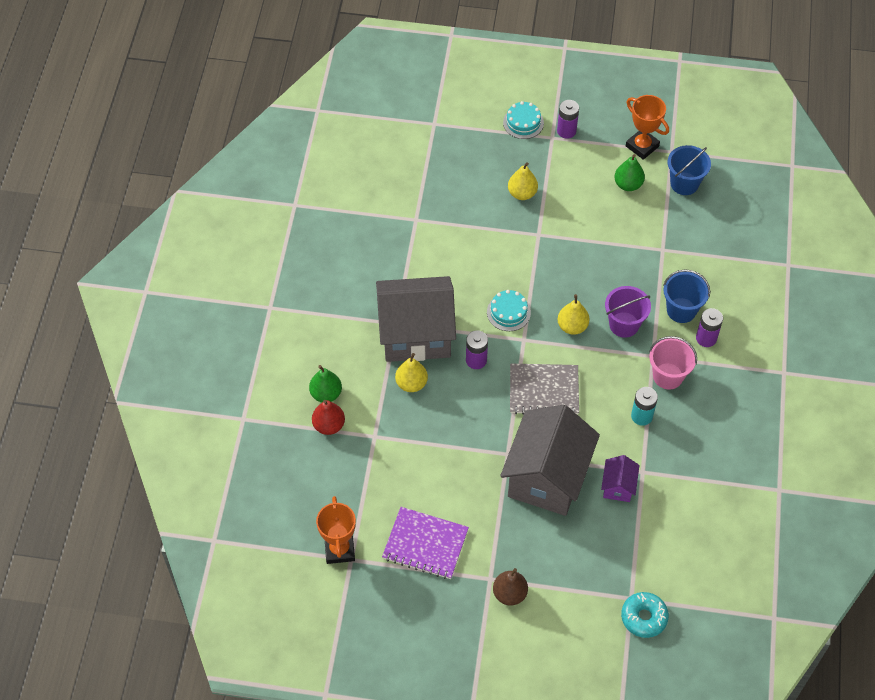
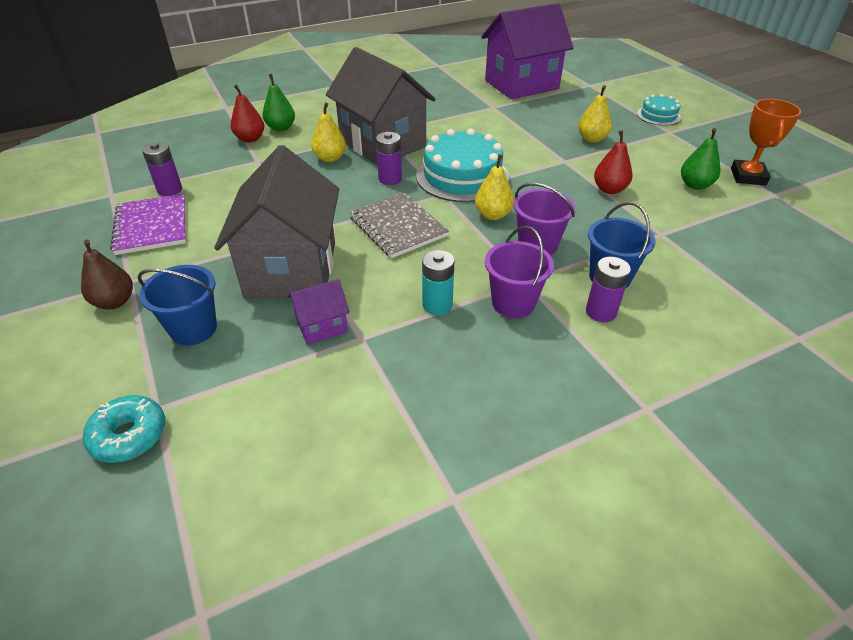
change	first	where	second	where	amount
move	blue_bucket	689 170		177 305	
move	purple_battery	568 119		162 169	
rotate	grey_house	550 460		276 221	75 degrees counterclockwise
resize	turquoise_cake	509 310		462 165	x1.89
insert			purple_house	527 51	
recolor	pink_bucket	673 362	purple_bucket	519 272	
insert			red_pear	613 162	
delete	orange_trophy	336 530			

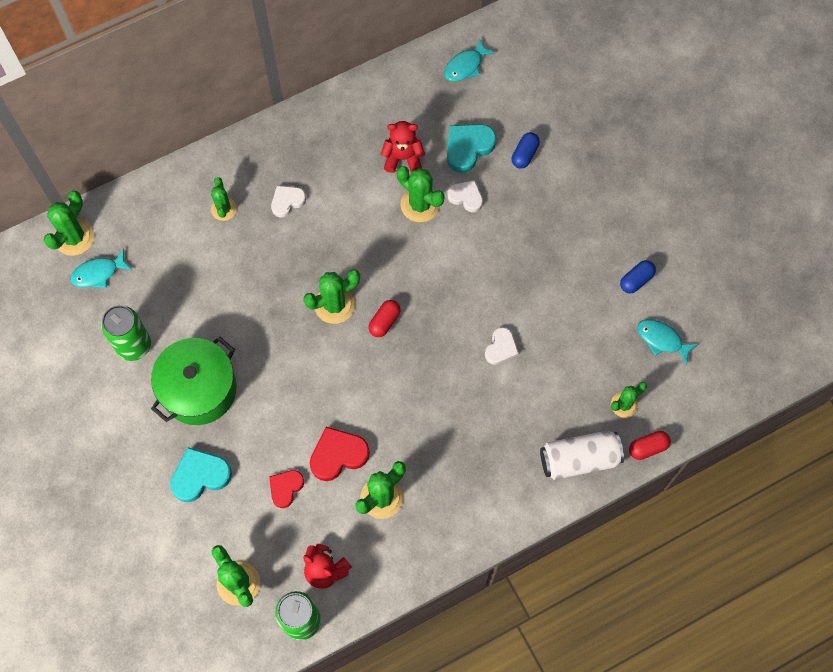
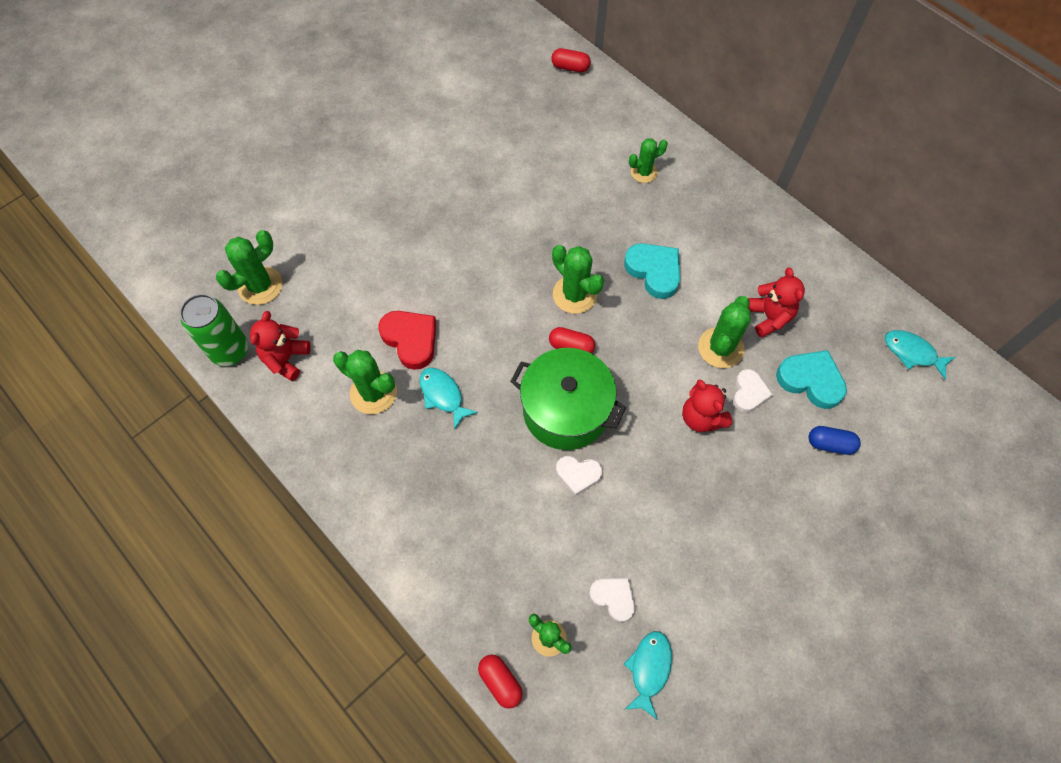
change	first	where	second	where	amount
move	turquoise_fish	101 268		448 399	
move	green_pot	194 381		568 399	
replace	green_cactus	69 223	red_capsule	571 60	
move	white_heart	288 202		612 600	
move	turquoise_heart	201 474		652 271	
insert			red_teddy_bear	707 405	
delete	green_can	126 333			
delete	red_heart	286 489			
delete	white_can	582 455			
delete	blue_capsule	638 276			

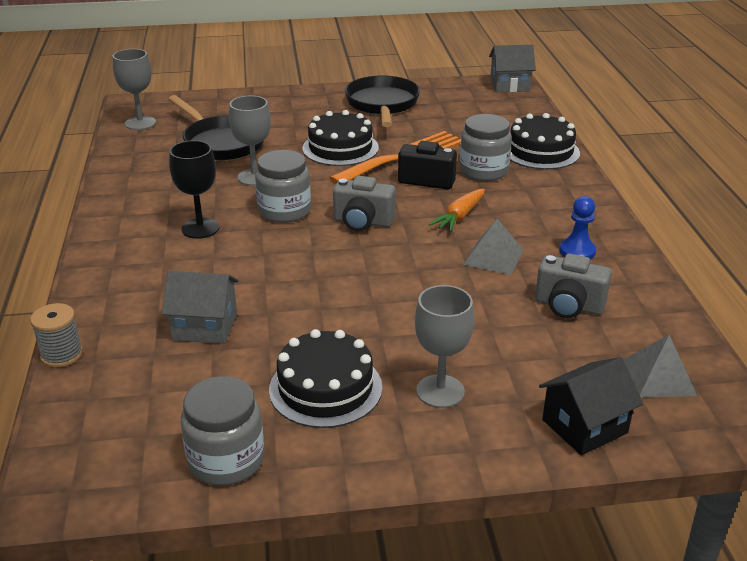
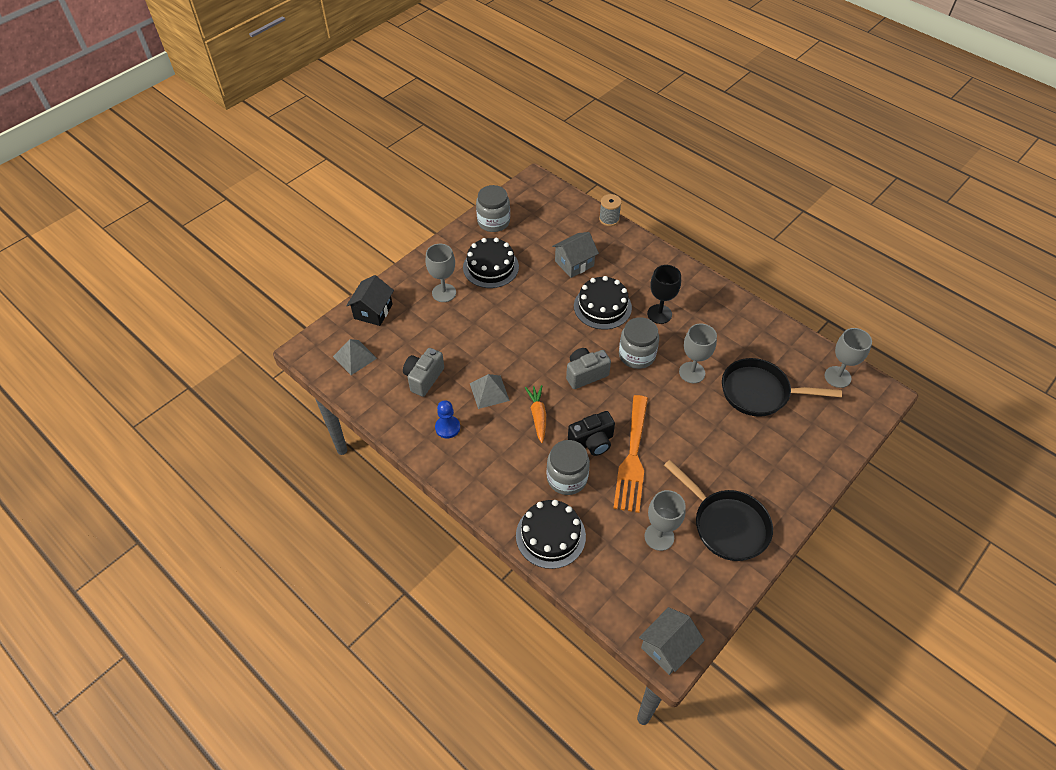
change	first	where	second	where	amount
rotate	grey_camera	573 285		423 372	45 degrees counterclockwise
move	black_cake	340 138		603 303	
insert			grey_goblet	665 520	

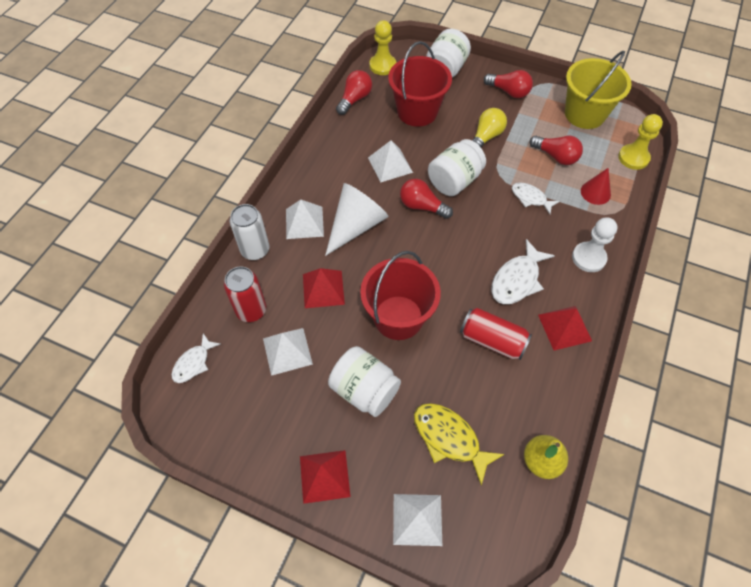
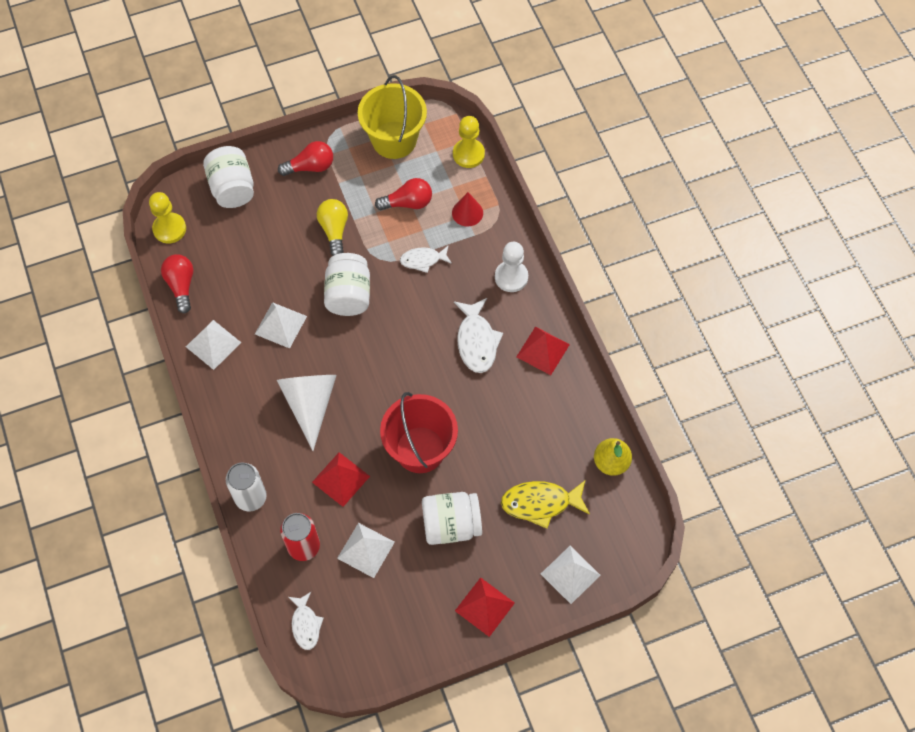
change	first	where	second	where	amount
move	white_pyramid	305 219		213 345	
delete	red_bucket	420 84			
delete	red_light_bulb	426 199			
delete	red_can	496 334			

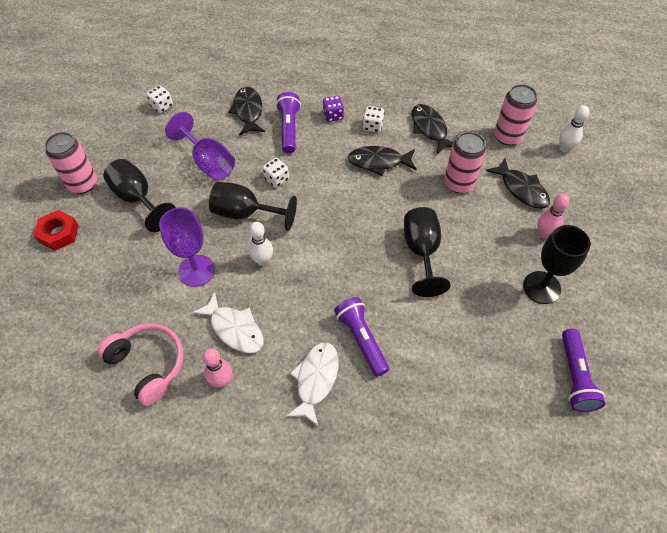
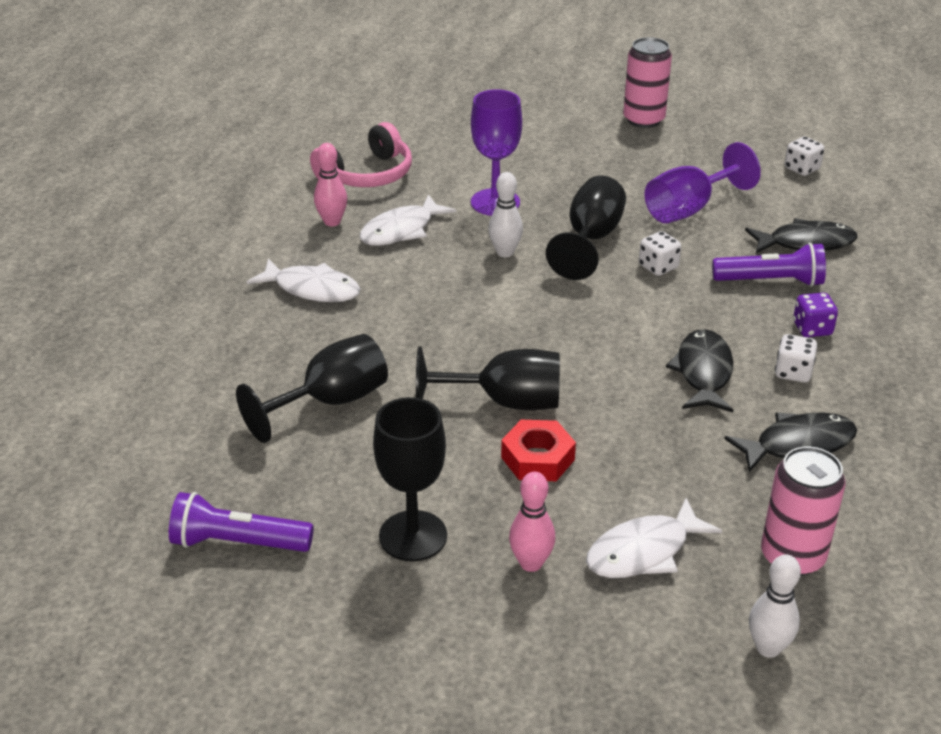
change	first	where	second	where	amount
move	black_goblet	139 195		312 388	
move	red_nut	56 230		538 450	
recolor	black_fish	518 183	white_fish	654 538	
delete	purple_flashlight	361 337			
delete	pink_can	465 162			

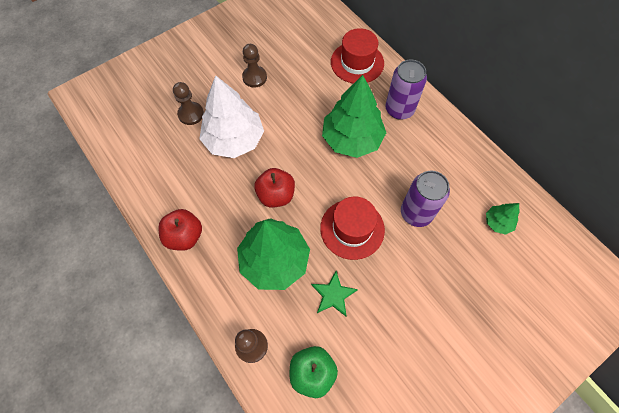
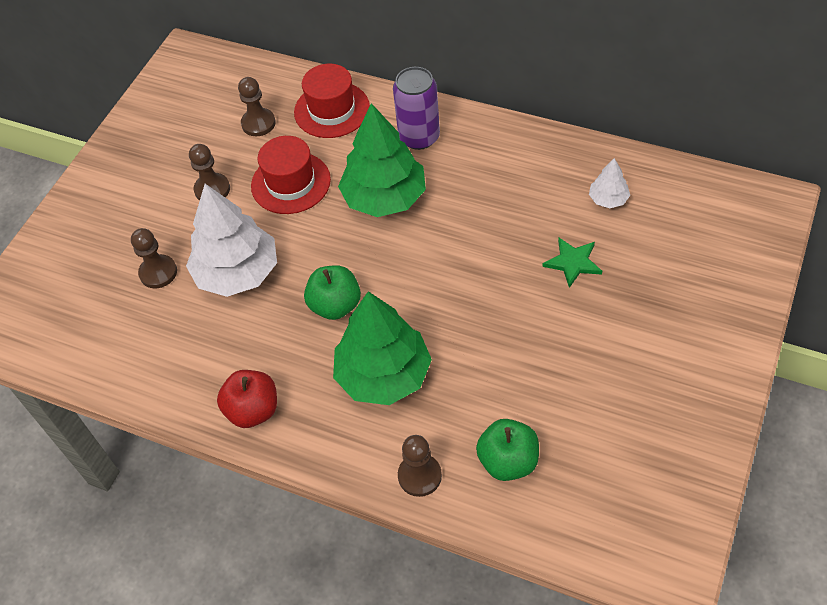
change	first	where	second	where	amount
insert			brown_pawn	257 106	
move	red_hat	352 228		291 175	
recolor	red_apple	274 188	green_apple	332 292	
move	green_star	334 293		572 263	
recolor	green_tree	502 219	white_tree	609 183	
delete	purple_can	425 199			

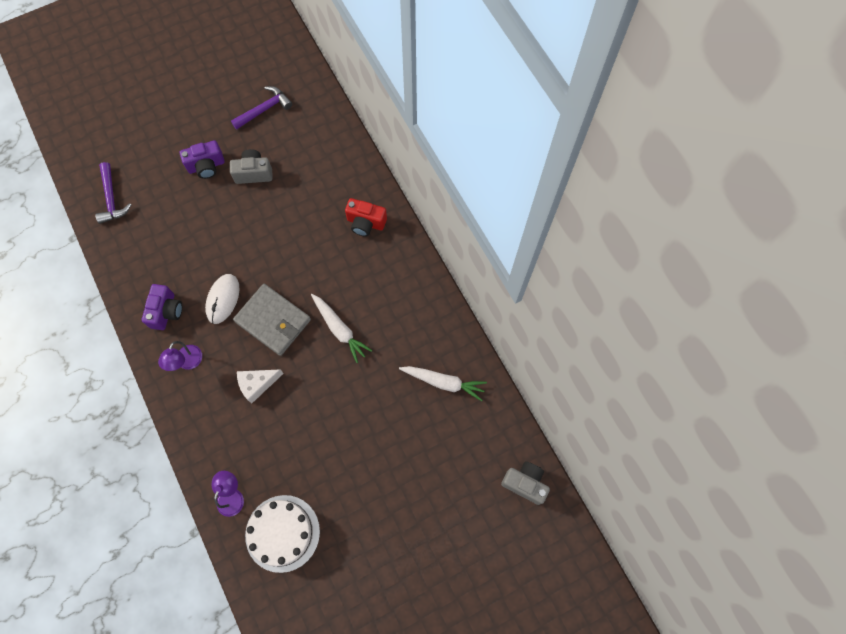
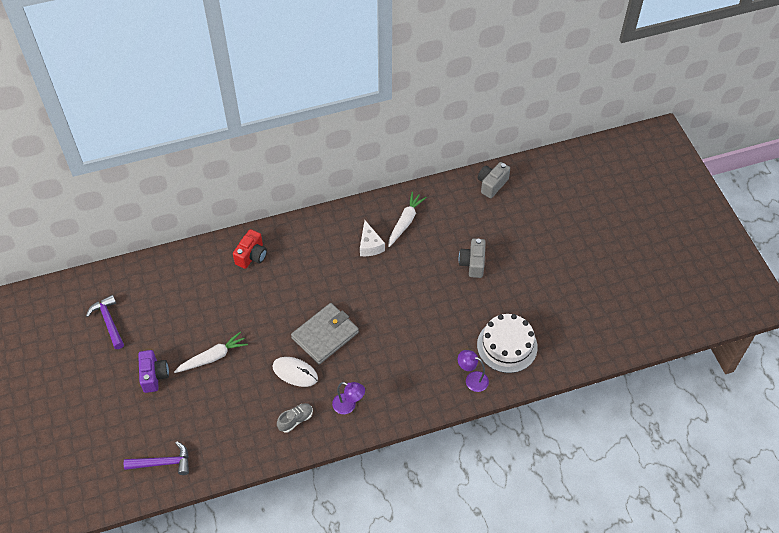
change	first	where	second	where	amount
move	white_carrot	342 328		211 352	
replace	purple_camera	162 307	grey_shoe	295 417	
move	white_cheese	260 386		372 238	
move	grey_camera	251 166		472 258	

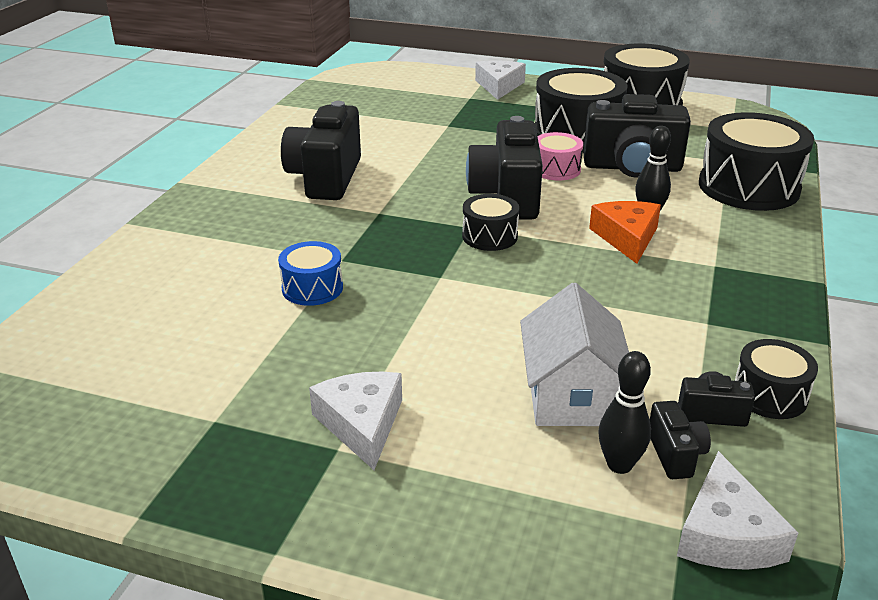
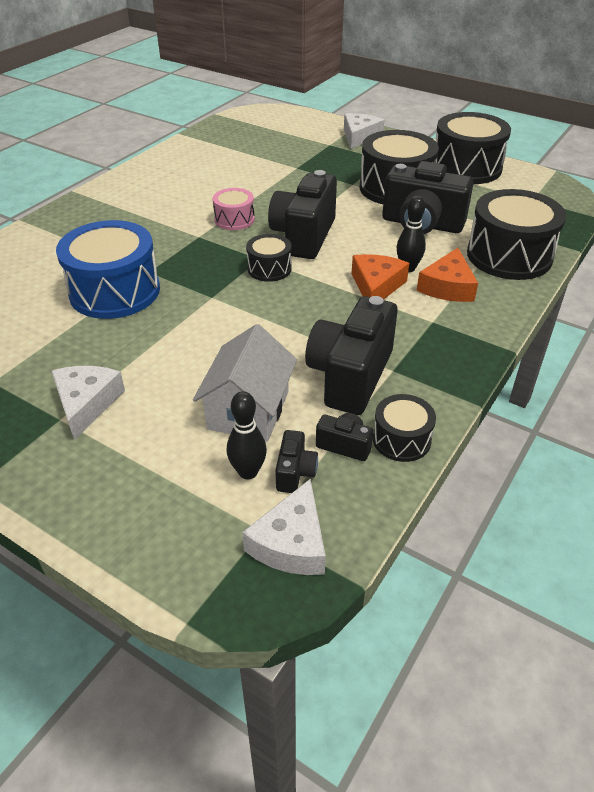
change	first	where	second	where	amount
resize	blue_drum	310 273		108 269	x1.94
move	pink_drum	560 156		234 209	
move	black_camera	321 150		351 355	
insert			orange_cheese	447 275	

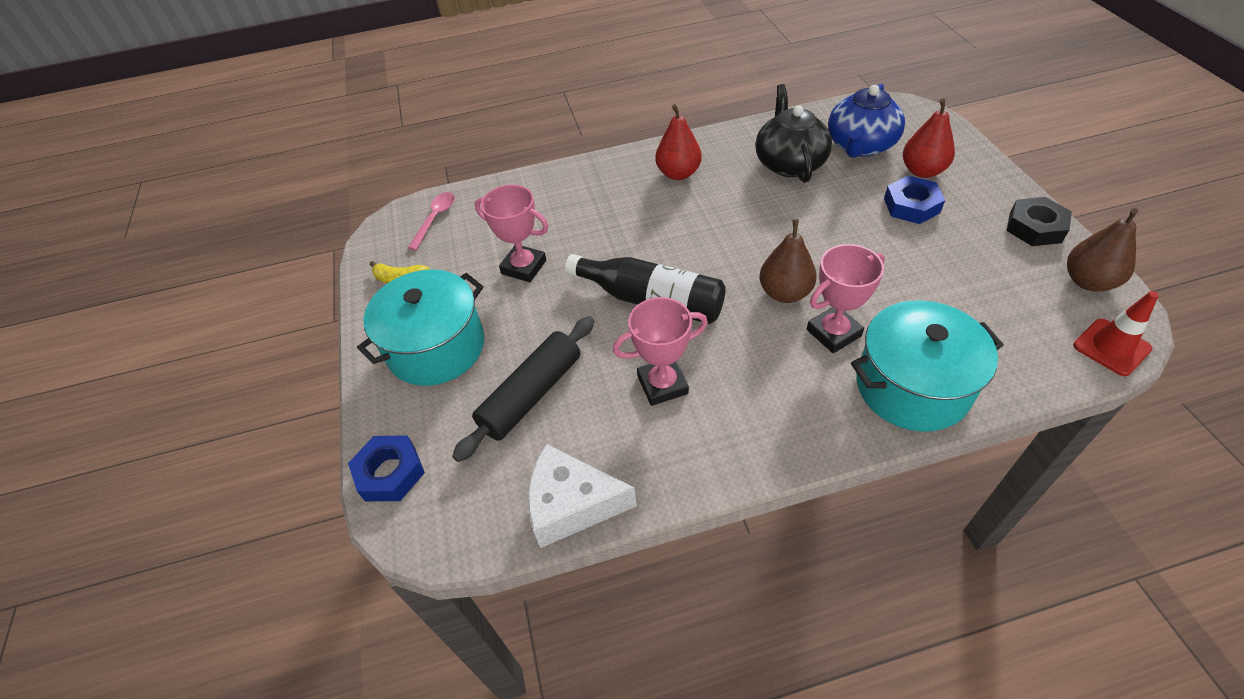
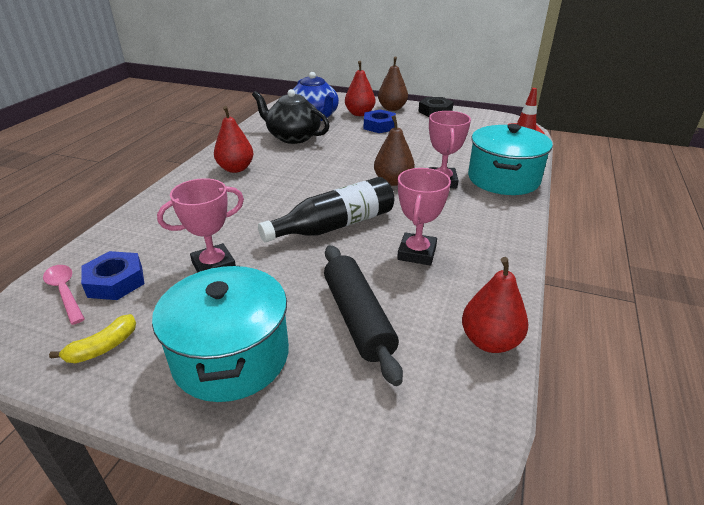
change	first	where	second	where	amount
move	blue_nut	386 468		113 275	
move	brown_pear	1102 250		393 83	
replace	white_cheese	582 496	red_pear	495 305	

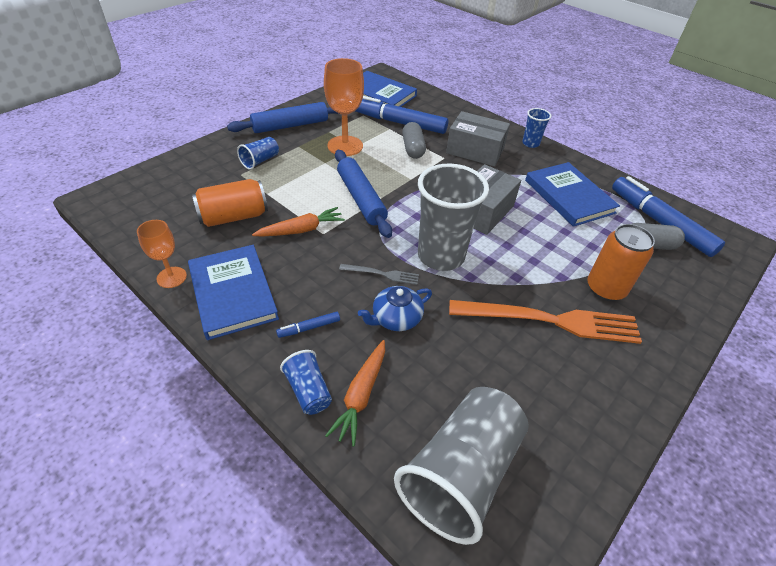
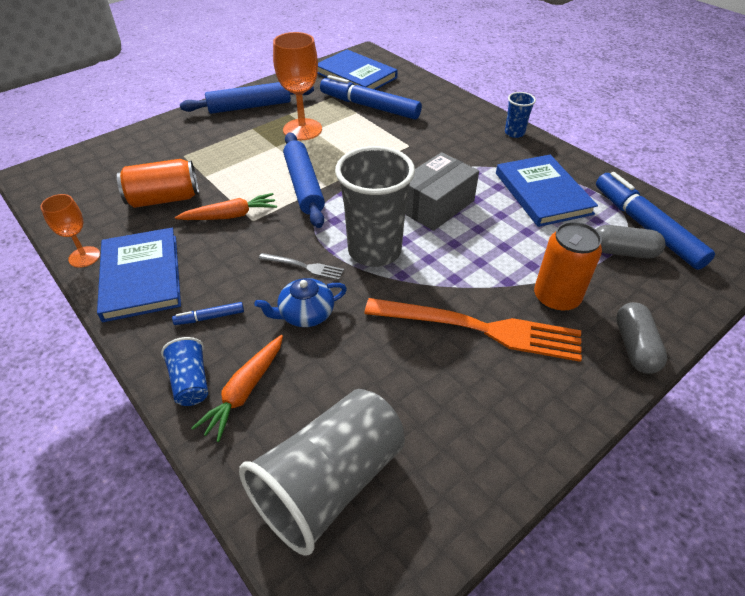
change	first	where	second	where	amount
move	grey_capsule	414 140		641 338	
delete	blue_cup	258 153			
delete	grey_box	478 138			

